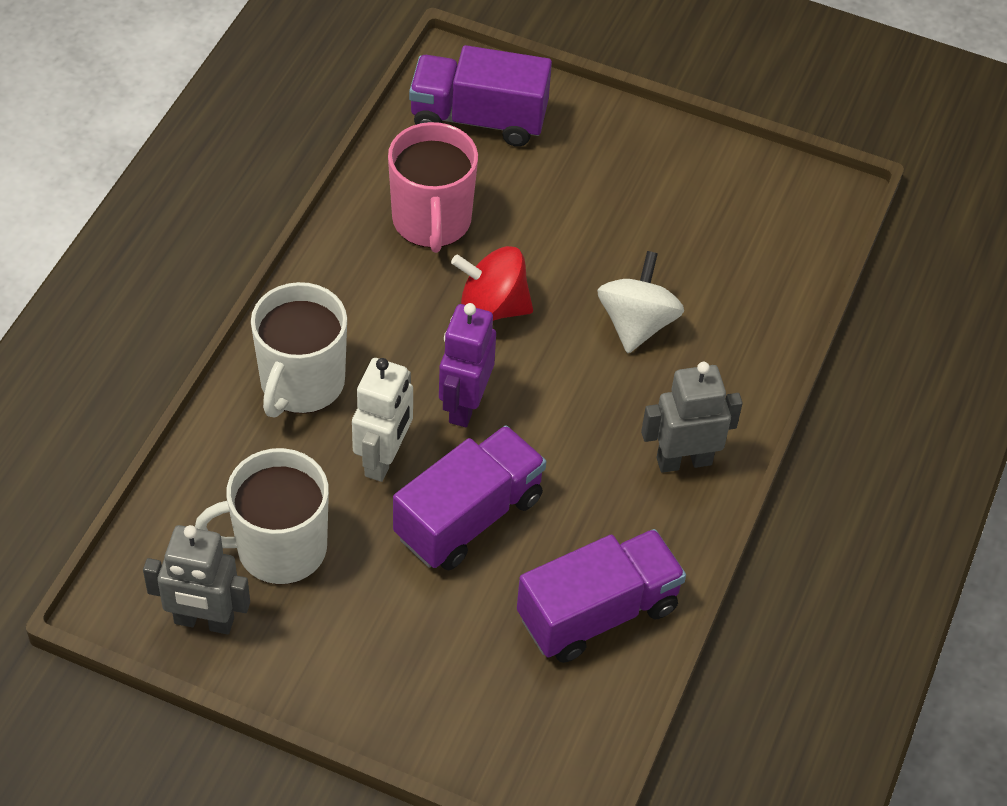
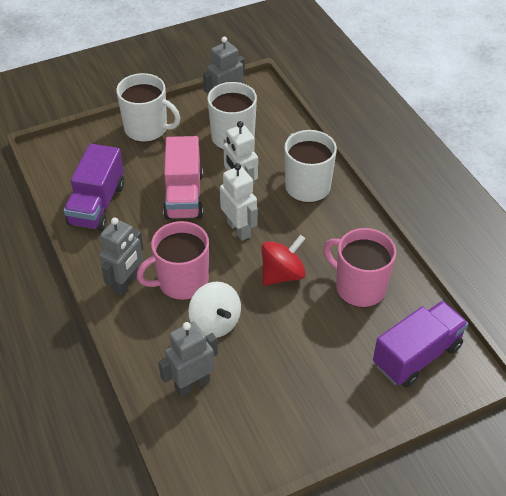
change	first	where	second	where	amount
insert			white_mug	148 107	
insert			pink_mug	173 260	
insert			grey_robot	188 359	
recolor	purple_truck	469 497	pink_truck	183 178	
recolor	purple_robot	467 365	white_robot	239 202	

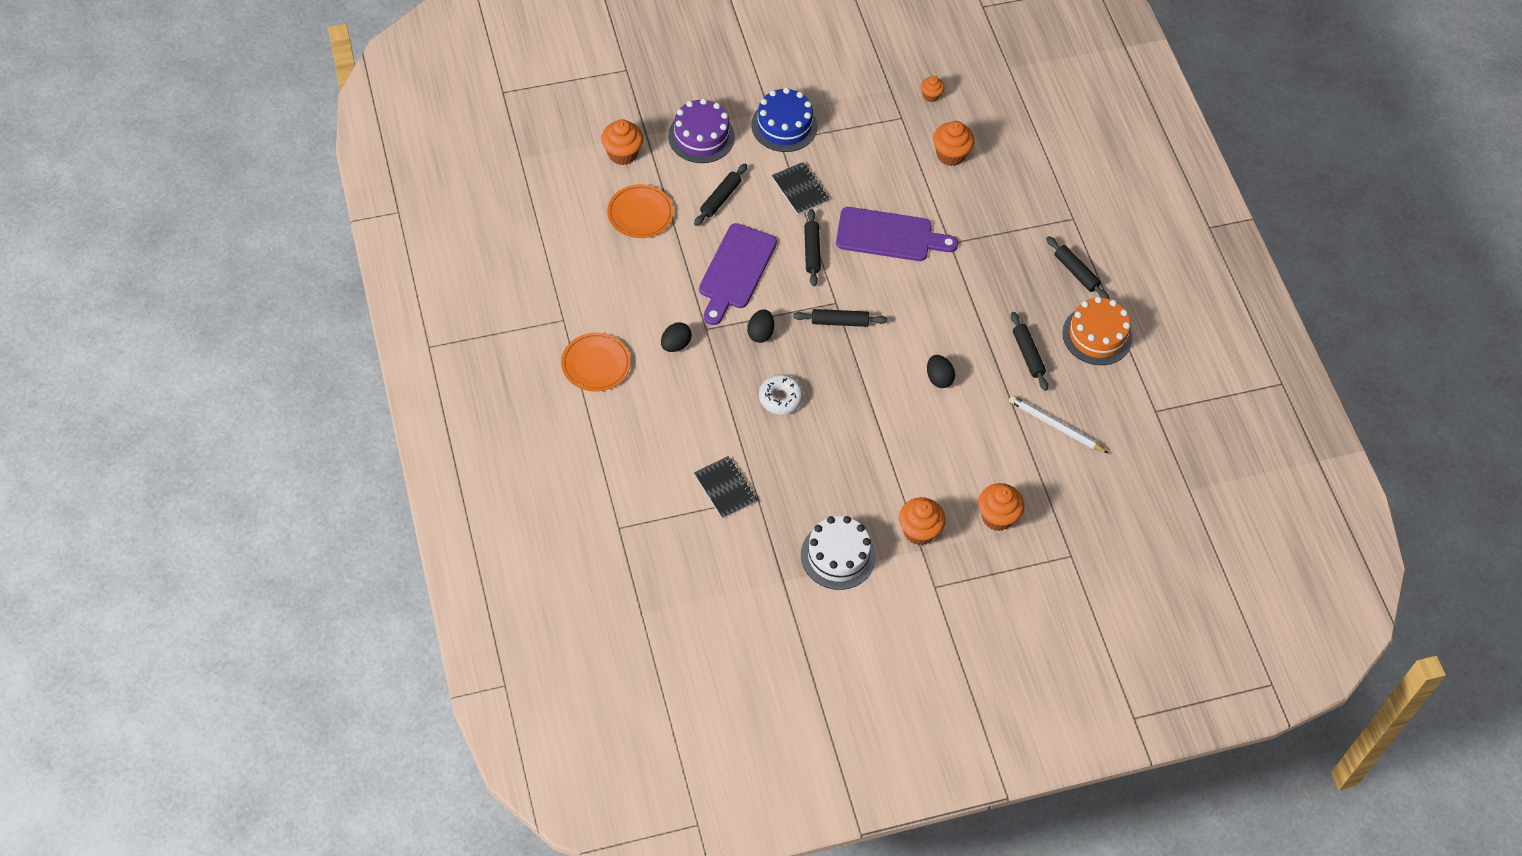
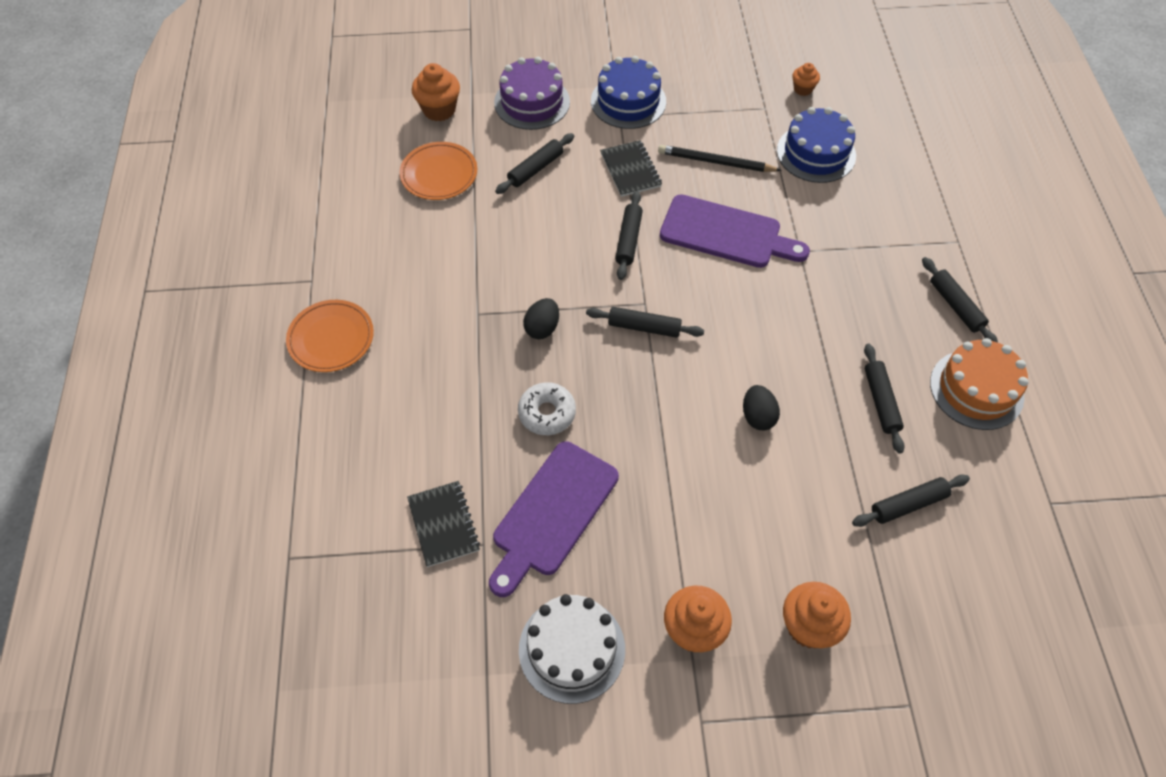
change	first	where	second	where	amount
move	purple_cutting_board	738 274		554 519	
insert			black_pencil	720 158	
replace	orange_cupcake	954 143	blue_cake	816 145	
replace	white_pencil	1058 424	black_rolling_pin	911 501	
delete	black_egg	676 337			

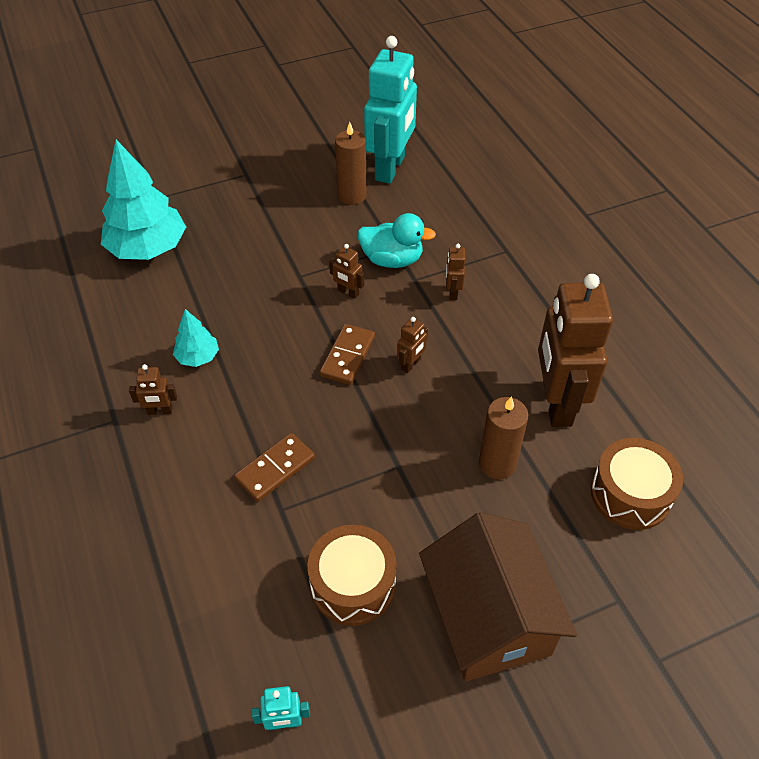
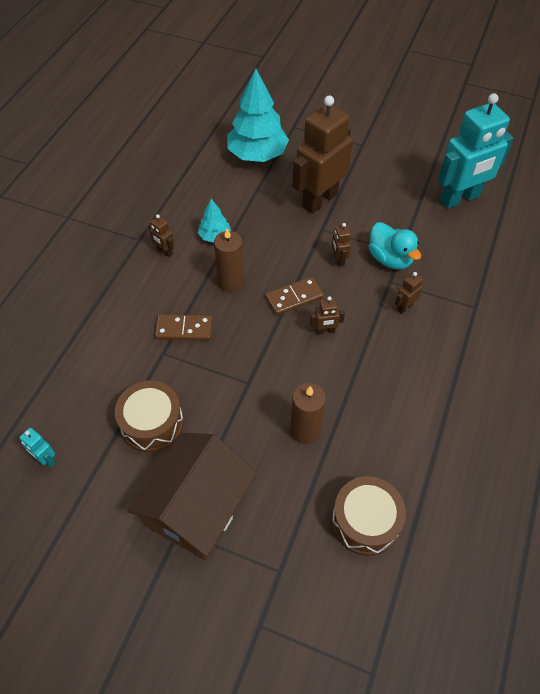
change	first	where	second	where	amount
move	brown_candle	351 163		229 260	
move	brown_robot	575 350		322 154	

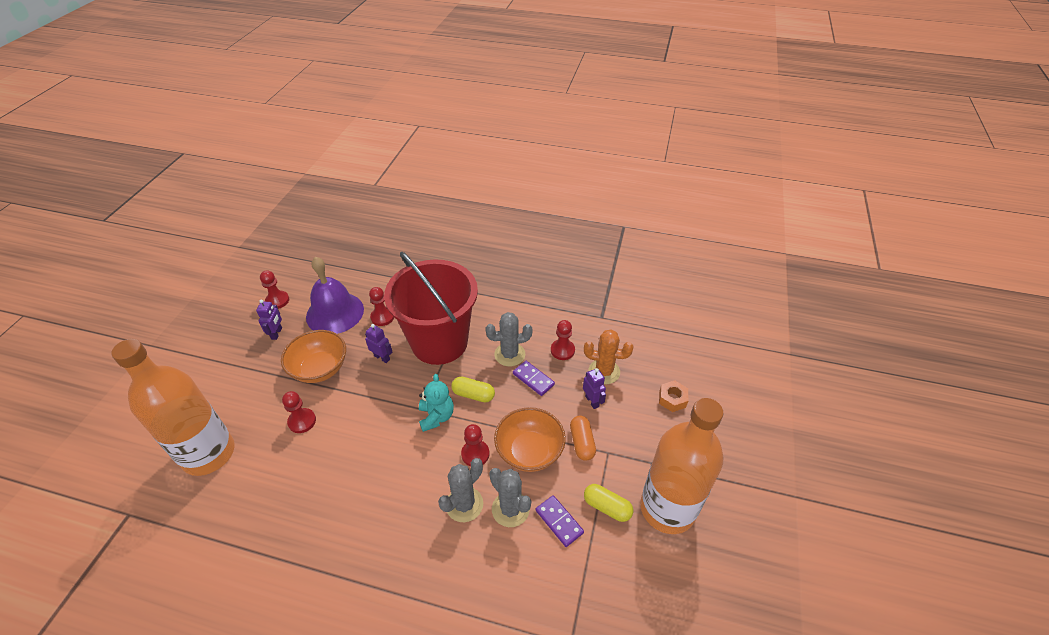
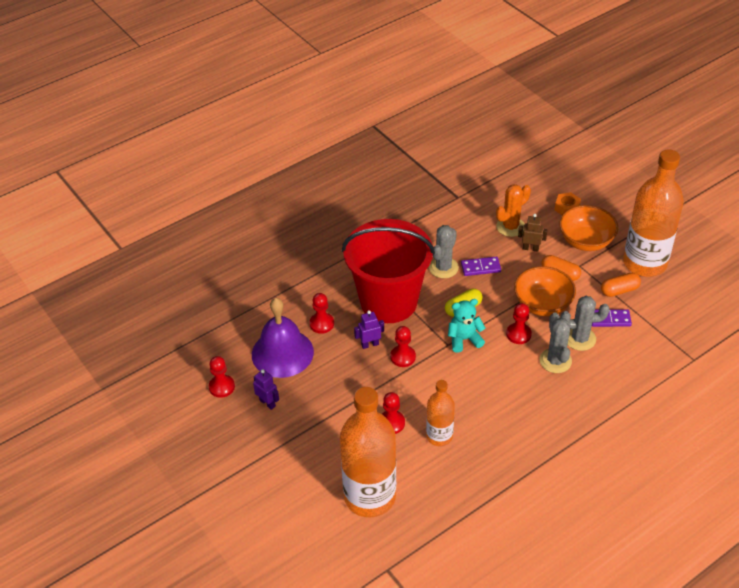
change	first	where	second	where	amount
move	red_pawn	563 340		403 346	
insert			orange_bottle	440 413	
rotate	turquoise_teddy_bear	436 403		466 326	45 degrees counterclockwise
recolor	purple_robot	594 388	brown_robot	533 233	
move	orange_bowl	313 356		588 228	
recolor	yellow_capsule	608 503	orange_capsule	621 285	

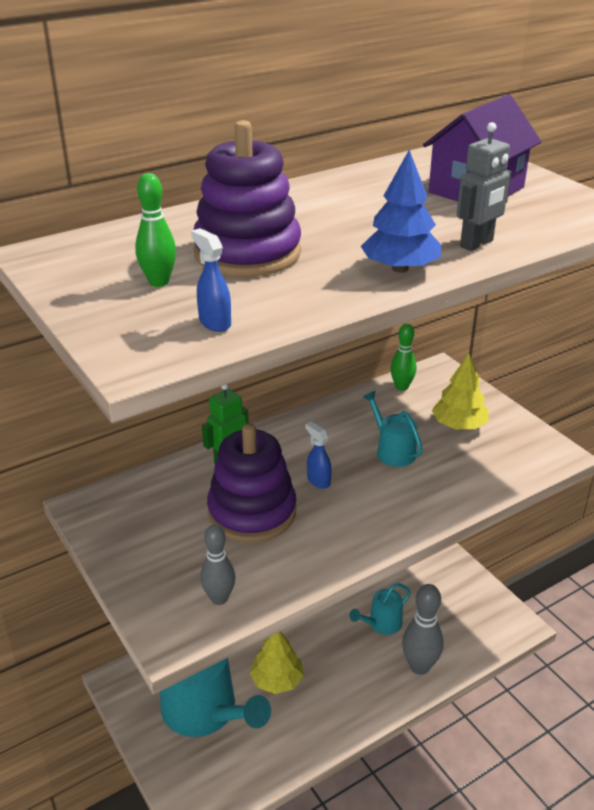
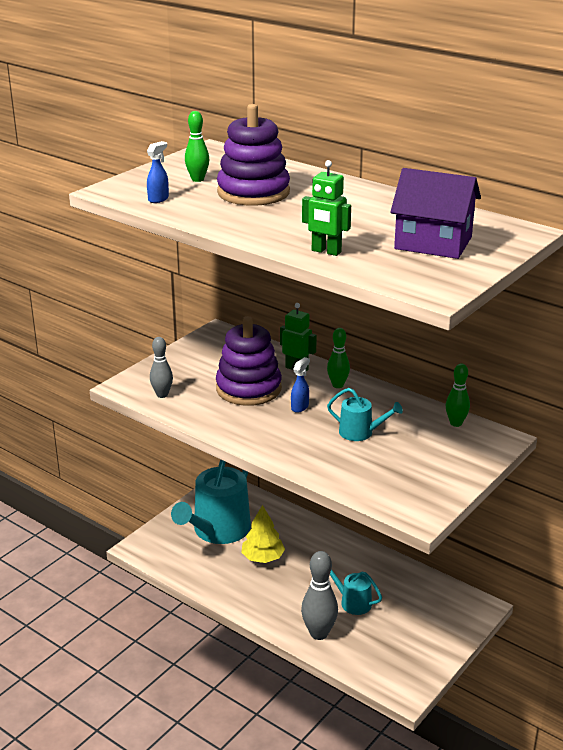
change	first	where	second	where	amount
recolor	grey_robot	484 186	green_robot	326 208	
insert			green_bowling_pin	338 358	
rotate	turquoise_watering_can	393 429		365 414	75 degrees clockwise
delete	blue_tree	401 211			
delete	yellow_tree	460 391			

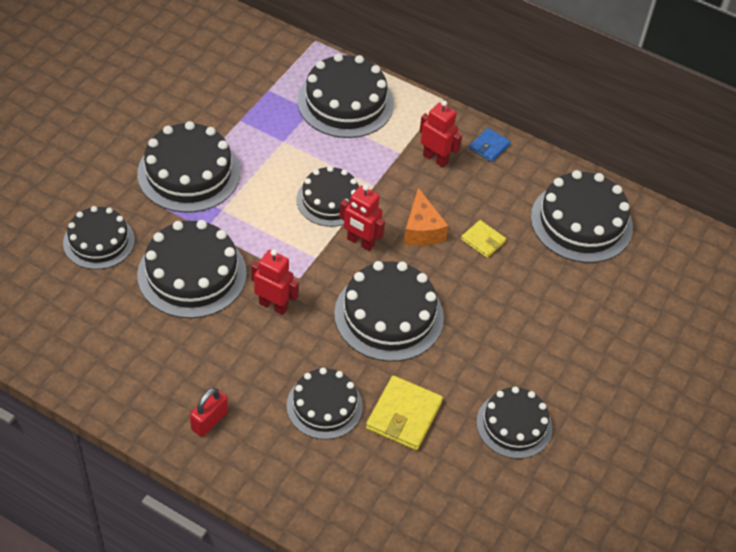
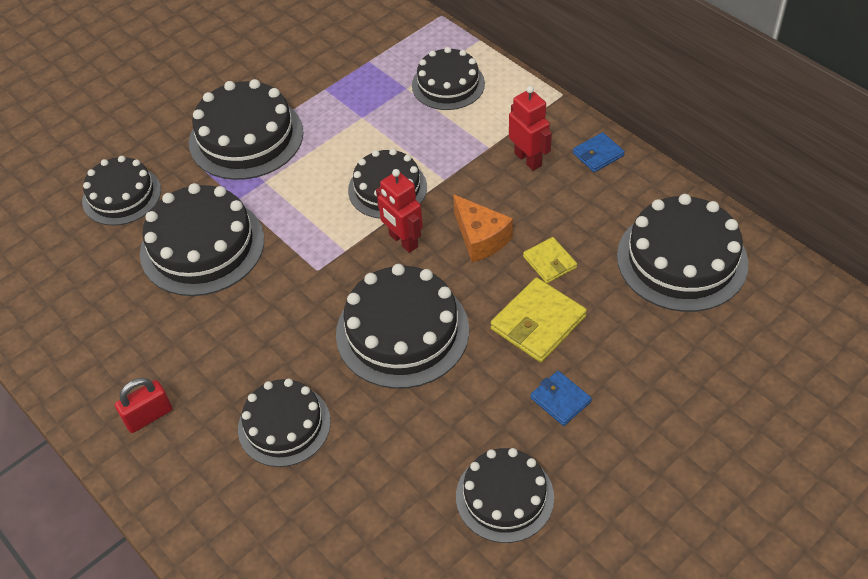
change	first	where	second	where	amount
resize	black_cake	345 96		448 78	x0.66
rotate	orange_cheese	426 217		483 228	45 degrees counterclockwise
move	yellow_wallet	404 413		539 320	
insert			blue_wallet	561 398	
delete	red_robot	275 282			

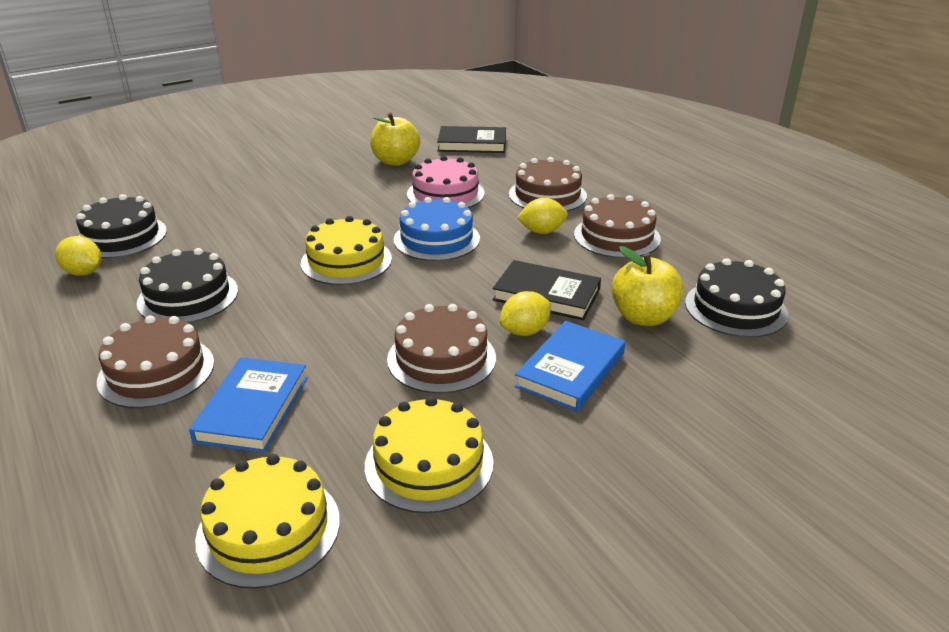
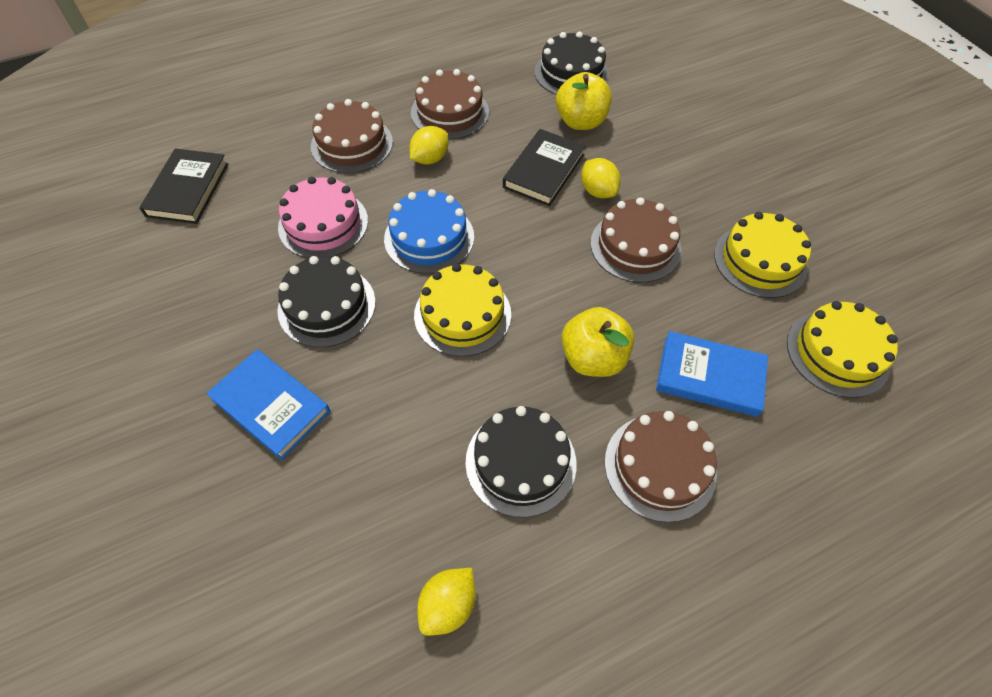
change	first	where	second	where	amount
move	blue_book	570 366		268 404	
move	black_cake	121 226		326 301	
rotate	yellow_lemon	542 216		429 145	45 degrees clockwise
move	yellow_apple	395 139		597 342	

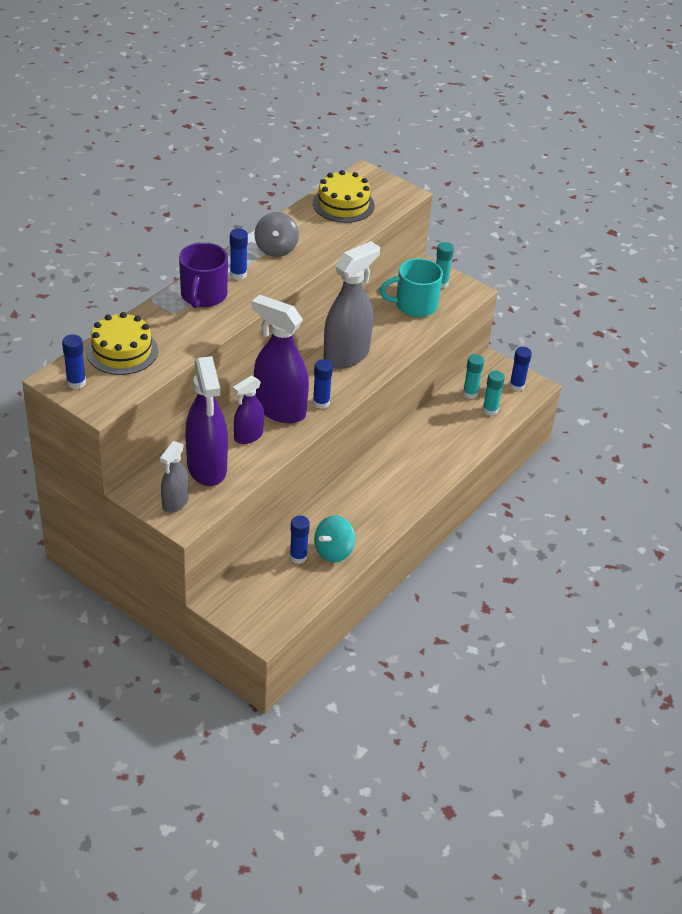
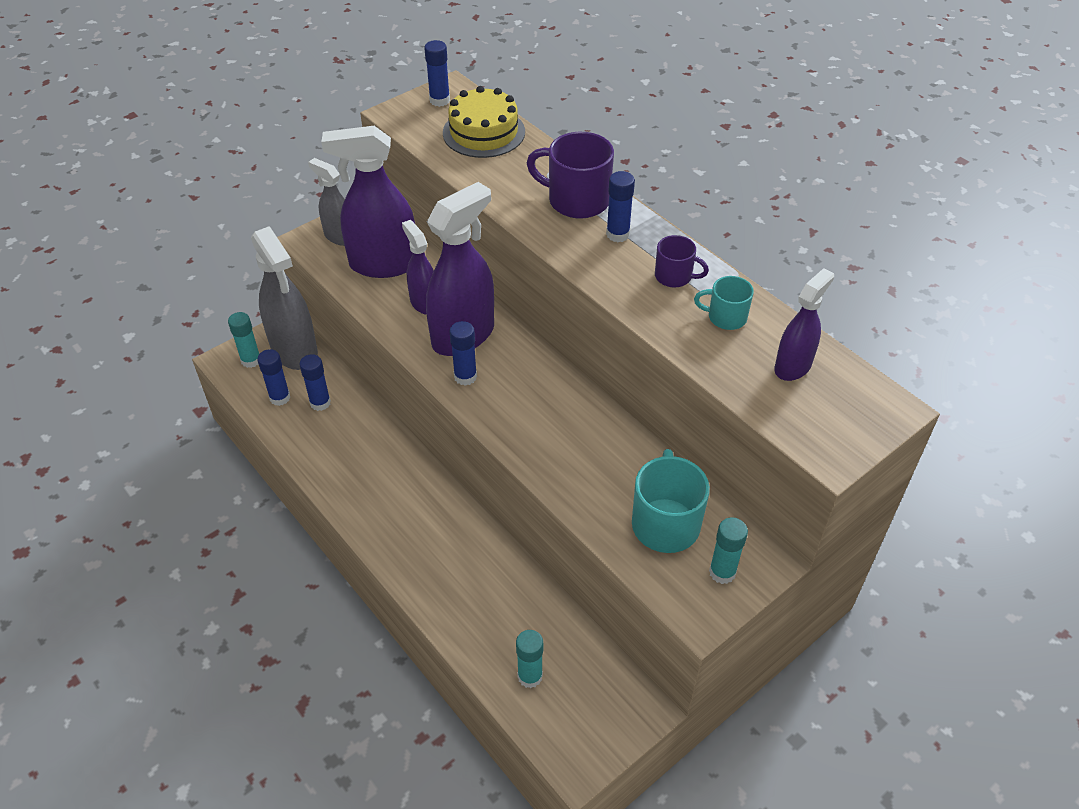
change	first	where	second	where	amount
move	turquoise_glue_stick	473 376		244 340	
move	grey_spray_bottle	352 305		284 298	
move	blue_glue_stick	520 369		273 377	
replace	grey_spinning_top	277 234	purple_mug	682 261	
insert			turquoise_mug	724 303	
replace	yellow_cake	344 196	purple_spray_bottle	804 324	
delete	turquoise_spinning_top	334 539			

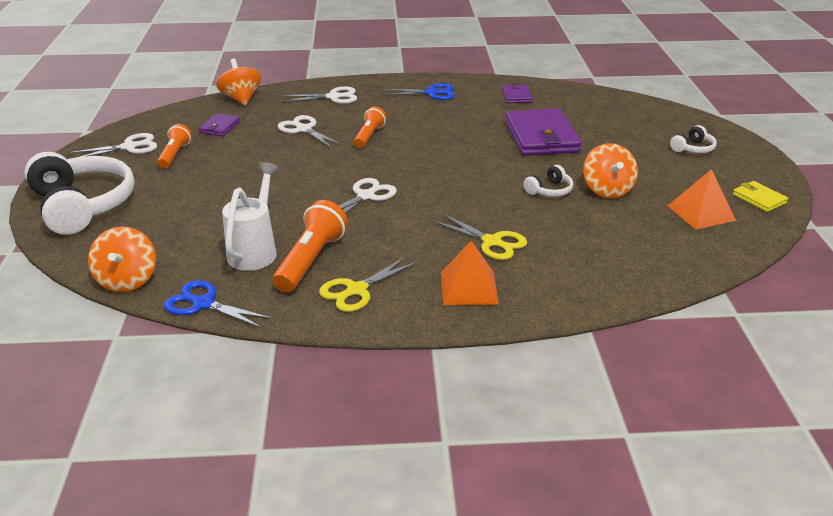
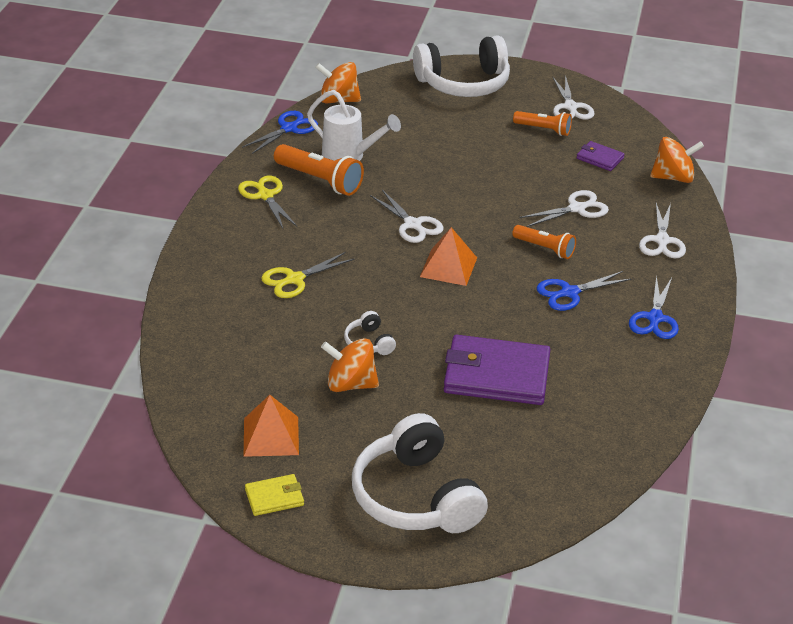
change	first	where	second	where	amount
resize	white_headphones	693 139		420 473	x2.30
move	orange_pyramid	470 273		448 256	
insert			blue_scissors	584 291	
delete	purple_wallet	517 93			

